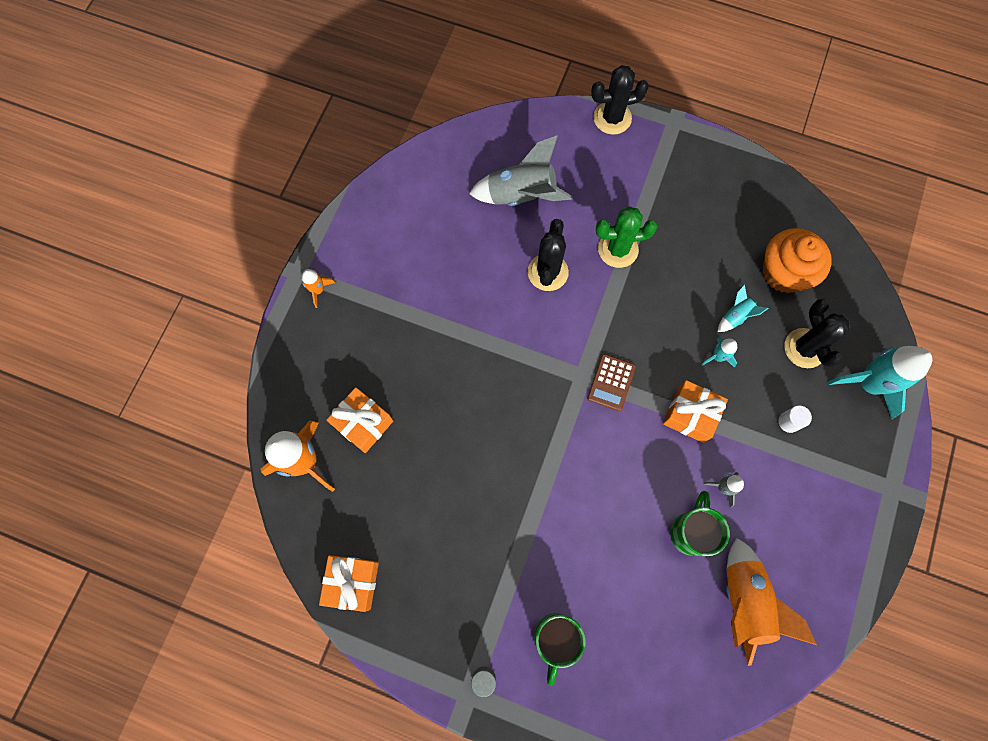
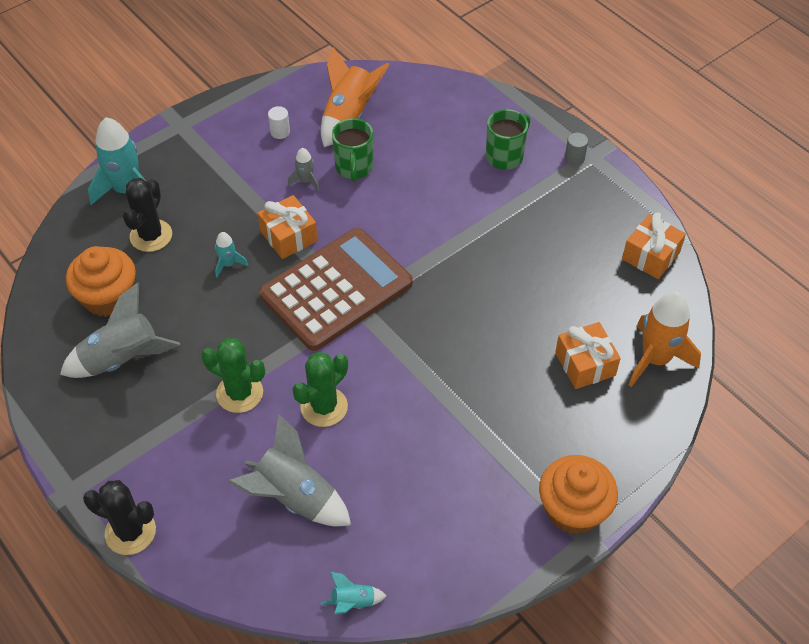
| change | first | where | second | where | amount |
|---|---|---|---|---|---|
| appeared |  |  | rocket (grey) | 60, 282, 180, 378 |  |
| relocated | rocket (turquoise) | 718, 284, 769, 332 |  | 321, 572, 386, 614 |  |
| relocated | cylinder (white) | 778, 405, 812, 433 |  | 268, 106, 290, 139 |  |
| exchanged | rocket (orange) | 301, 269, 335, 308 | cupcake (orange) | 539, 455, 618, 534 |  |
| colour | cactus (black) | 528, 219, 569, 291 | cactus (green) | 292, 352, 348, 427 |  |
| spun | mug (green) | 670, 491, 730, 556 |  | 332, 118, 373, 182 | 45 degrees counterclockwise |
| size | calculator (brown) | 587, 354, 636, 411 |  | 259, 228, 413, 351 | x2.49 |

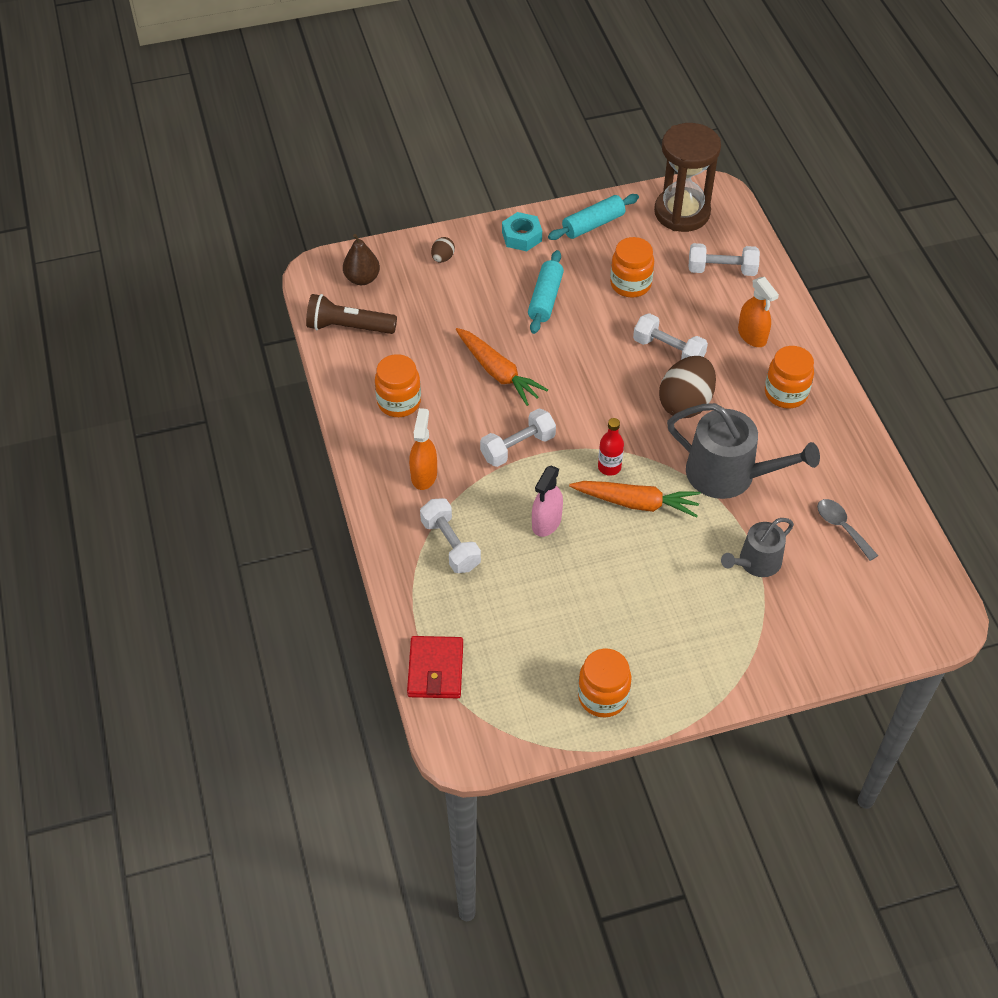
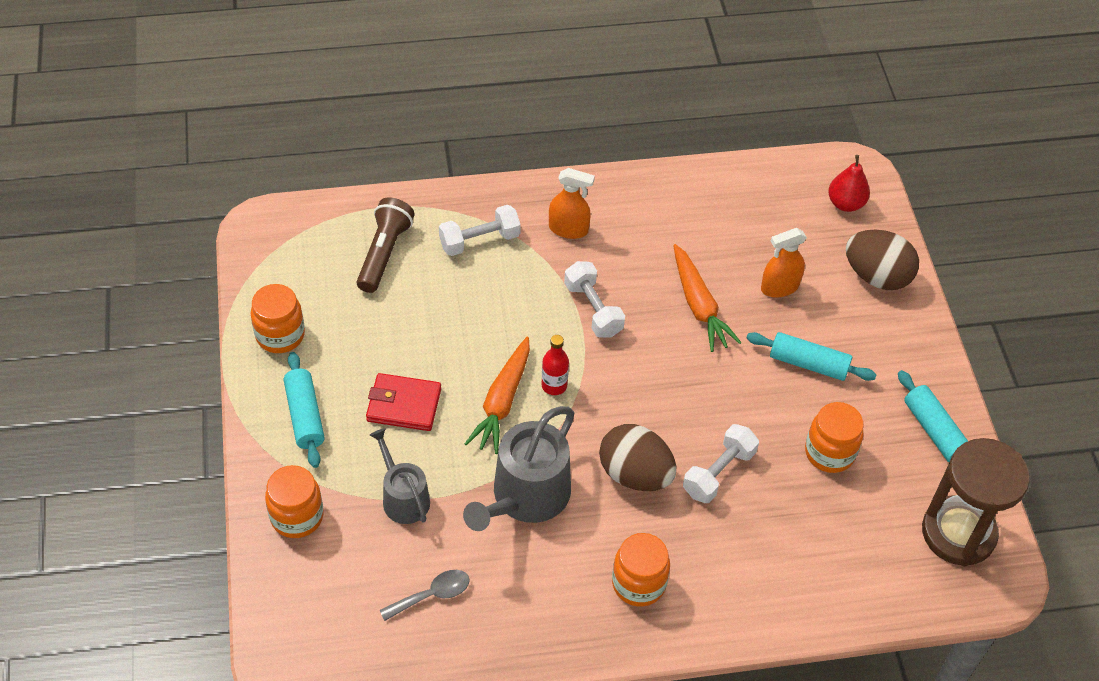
| change | first | where | second | where | amount |
|---|---|---|---|---|---|
| missing | nut (turquoise) | 502, 212, 542, 251 |  |  |  |
| missing | spray bottle (pink) | 532, 465, 563, 537 |  |  |  |
| missing | dumbbell (white) | 689, 243, 760, 276 |  |  |  |
| appeared |  |  | rolling pin (turquoise) | 284, 352, 325, 468 |  |
| relocated | flashlight (brown) | 306, 294, 397, 334 |  | 357, 198, 415, 293 |  |
| relocated | jar (orange) | 375, 354, 421, 417 |  | 265, 465, 324, 538 |  |
| relocated | wallet (red) | 407, 636, 463, 698 |  | 366, 373, 441, 431 |  |
| relocated | spray bottle (orange) | 738, 277, 779, 347 |  | 761, 228, 807, 298 |  |
| colour | pear (brown) | 343, 234, 380, 285 | pear (red) | 828, 155, 870, 212 |  |
| spun | carrot (orange) | 456, 328, 548, 406 |  | 673, 244, 742, 352 | 75 degrees counterclockwise |
| size | egg (brown) | 431, 237, 455, 263 |  | 846, 230, 919, 290 | x2.15 |

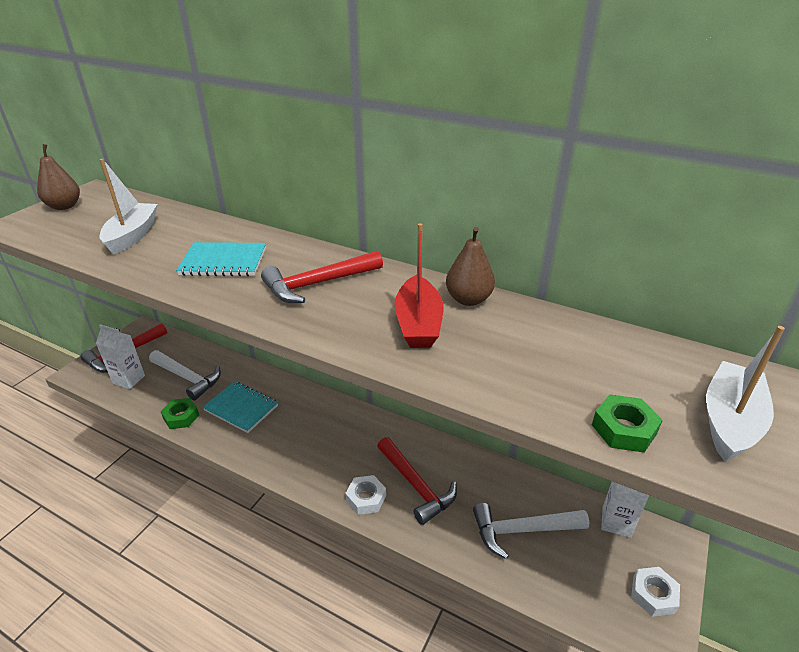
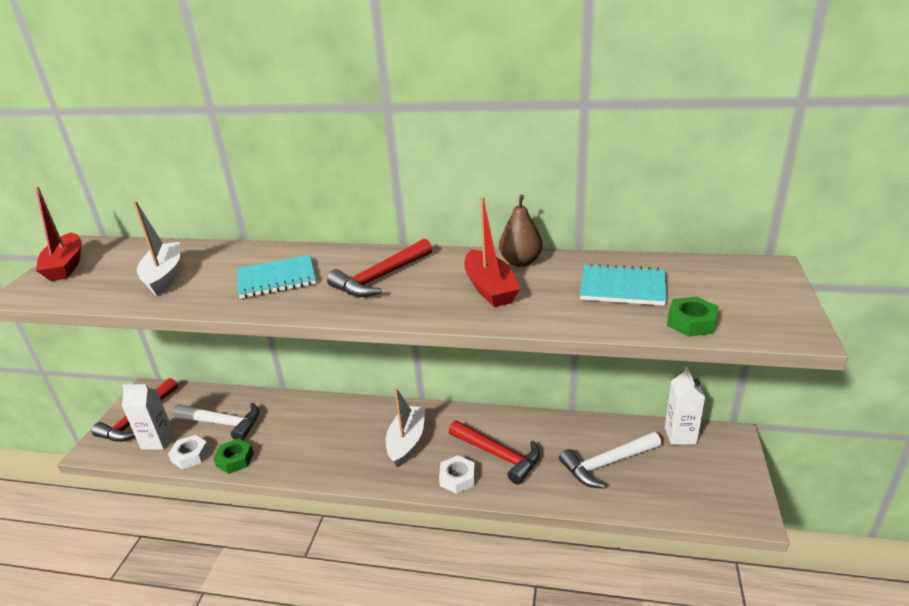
| change | first | where | second | where | amount |
|---|---|---|---|---|---|
| relocated | notebook (turquoise) | 202, 381, 278, 433 |  | 580, 264, 667, 306 |  |
| relocated | nut (white) | 631, 567, 680, 617 |  | 168, 435, 209, 470 |  |
| relocated | boat (white) | 706, 326, 785, 461 |  | 386, 388, 425, 468 |  |
| exchanged | pear (brown) | 37, 144, 80, 210 | boat (red) | 35, 187, 82, 281 |  |

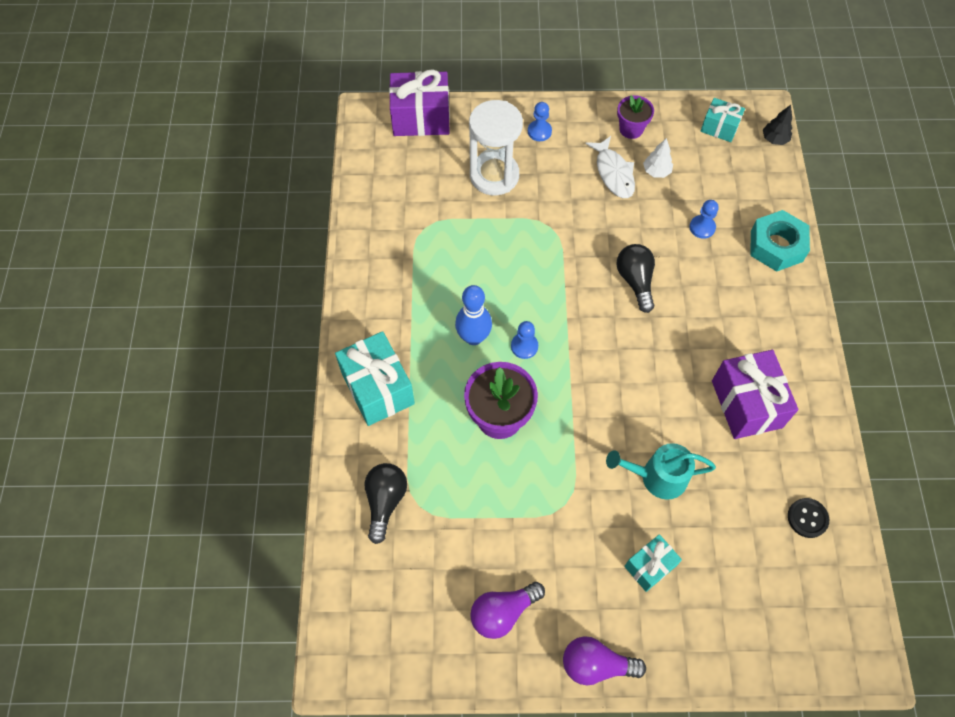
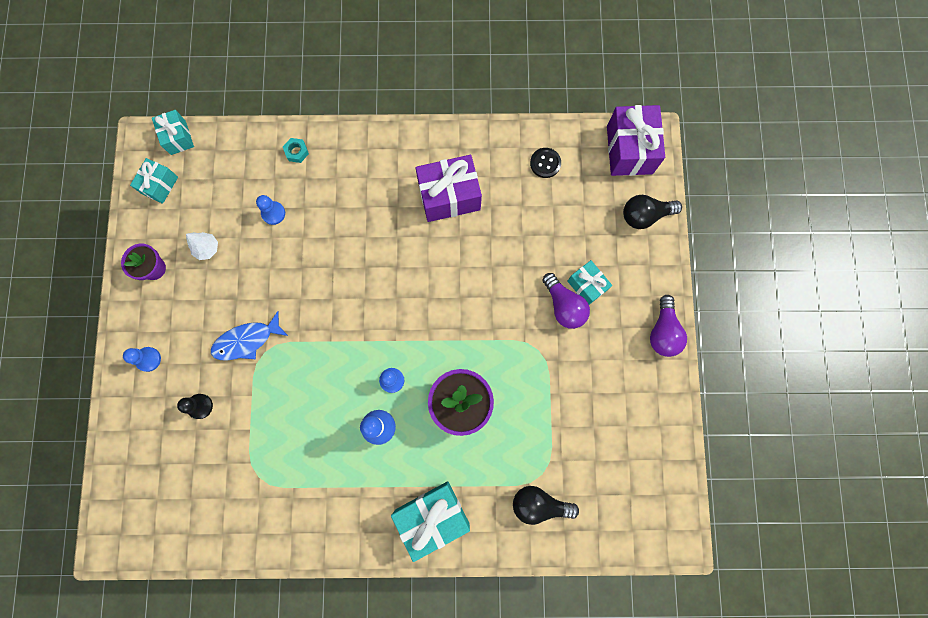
| change | first | where | second | where | amount |
|---|---|---|---|---|---|
| missing | fish (white) | 585, 136, 635, 198 |  |  |  |
| missing | watering can (turquoise) | 606, 443, 716, 500 |  |  |  |
| appeared |  |  | fish (blue) | 211, 311, 288, 361 |  |
| relocated | gift (purple) | 389, 69, 450, 136 |  | 607, 105, 665, 176 |  |
| relocated | light bulb (purple) | 470, 582, 545, 639 |  | 542, 273, 590, 329 |  |
| relocated | light bulb (black) | 616, 244, 655, 313 |  | 623, 195, 682, 229 |  |
| exchanged | hourglass (white) | 469, 100, 523, 195 | pawn (black) | 177, 394, 213, 419 |  |
| exchanged | tree (black) | 763, 105, 792, 145 | gift (turquoise) | 152, 110, 194, 155 |  |
| size | nut (turquoise) | 750, 210, 810, 272 |  | 283, 138, 309, 163 | x0.46 |

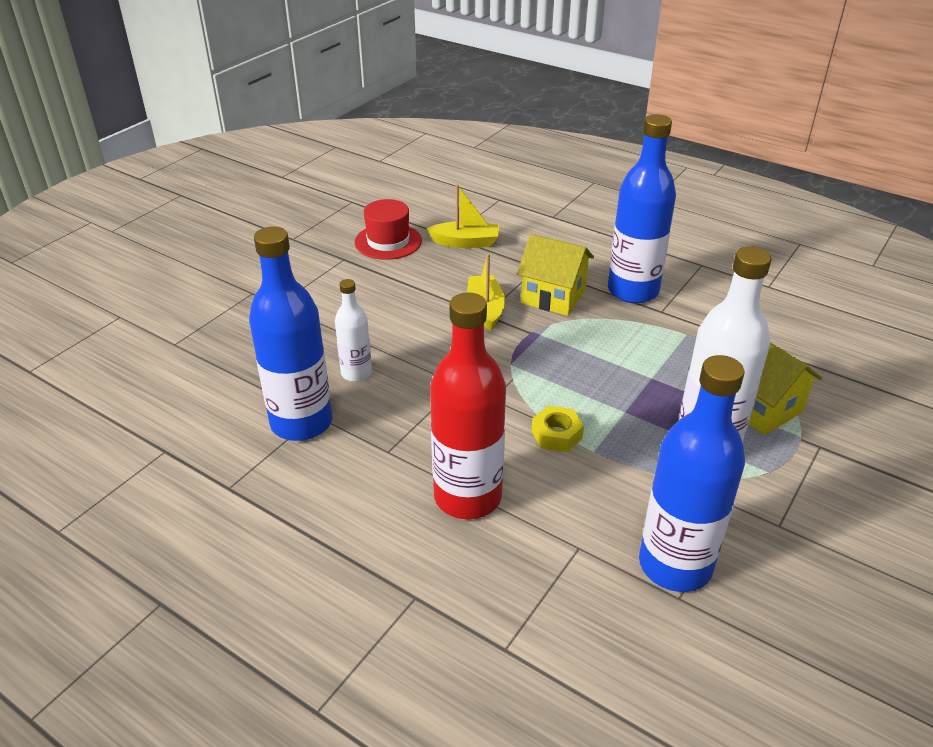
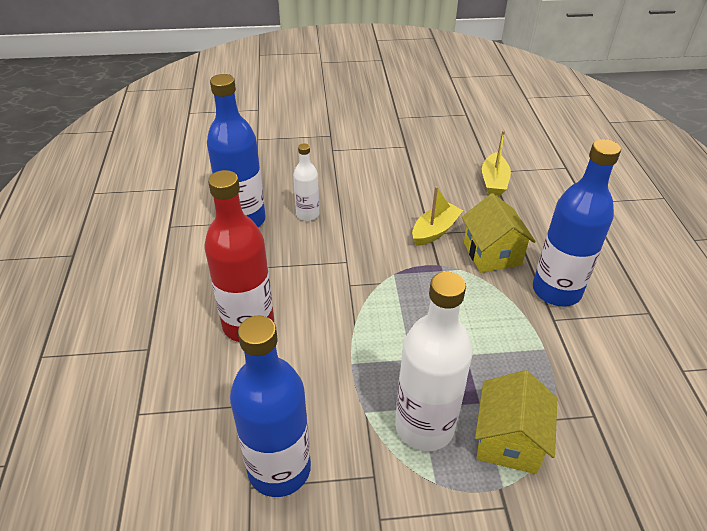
| change | first | where | second | where | amount |
|---|---|---|---|---|---|
| missing | hat (red) | 355, 199, 422, 260 |  |  |  |
| missing | nut (yellow) | 532, 406, 584, 452 |  |  |  |
| spun | boat (yellow) | 426, 184, 499, 248 |  | 482, 130, 511, 196 | 45 degrees clockwise |

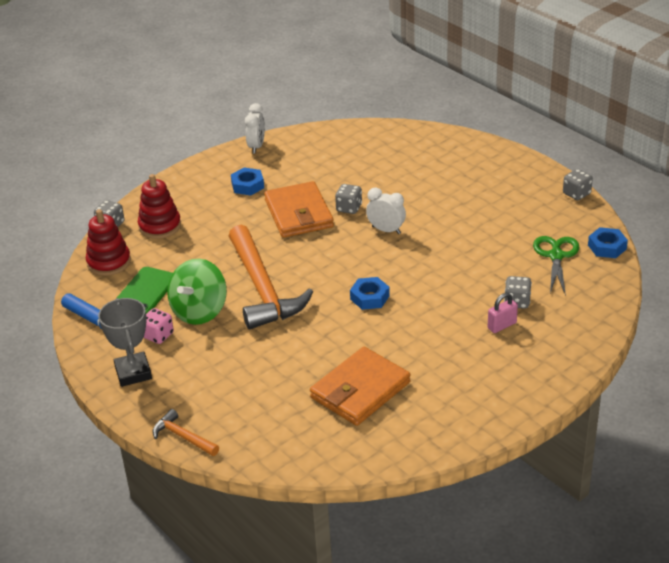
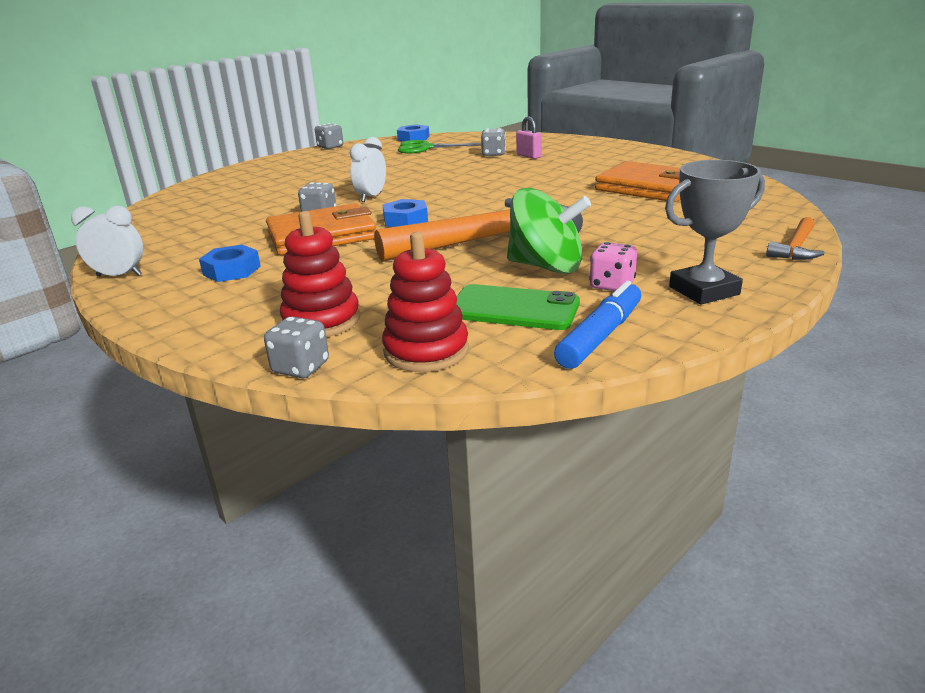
| change | first | where | second | where | amount |
|---|---|---|---|---|---|
| relocated | nut (blue) | 350, 277, 390, 310 |  | 382, 199, 428, 227 |  |

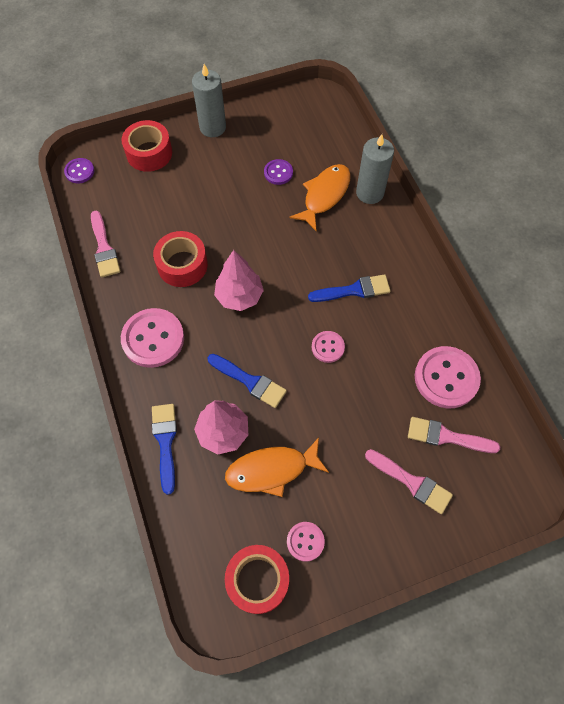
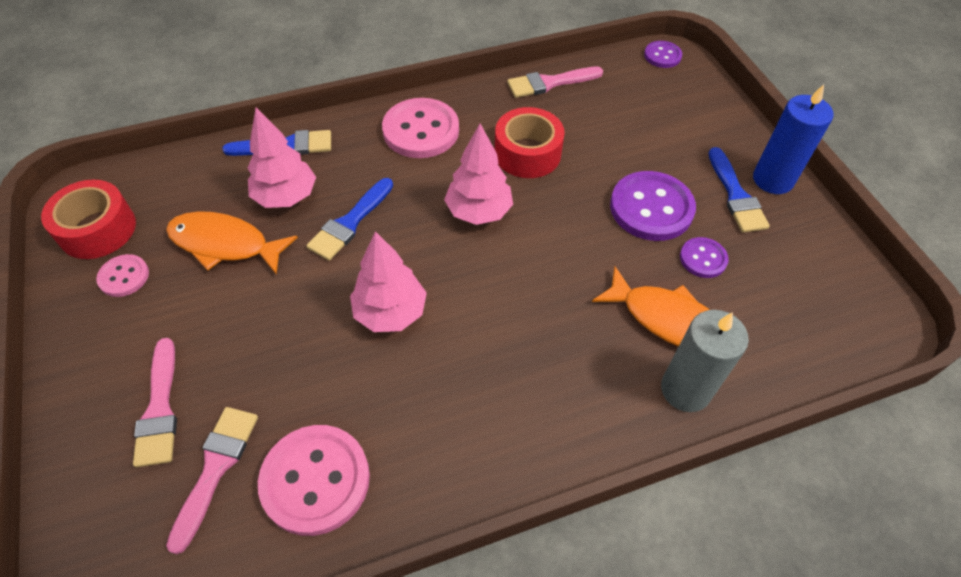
| change | first | where | second | where | amount |
|---|---|---|---|---|---|
| missing | tape (red) | 121, 120, 172, 172 |  |  |  |
| appeared |  |  | button (purple) | 610, 171, 696, 241 |  |
| relocated | brush (blue) | 308, 274, 391, 302 |  | 709, 147, 770, 233 |  |
| exchanged | button (pink) | 312, 331, 345, 363 | tree (pink) | 350, 231, 427, 332 |  |
| colour | candle (grey) | 192, 64, 226, 137 | candle (blue) | 753, 85, 834, 194 |  |
| spun | fish (orange) | 225, 438, 329, 497 |  | 166, 211, 298, 275 | 60 degrees counterclockwise |
| spun | brush (pink) | 365, 449, 453, 514 |  | 133, 338, 177, 467 | 45 degrees counterclockwise |

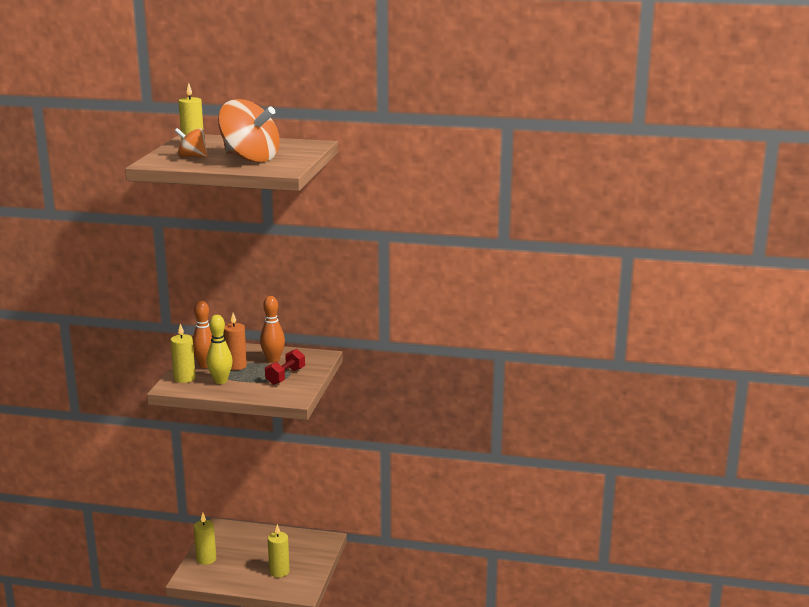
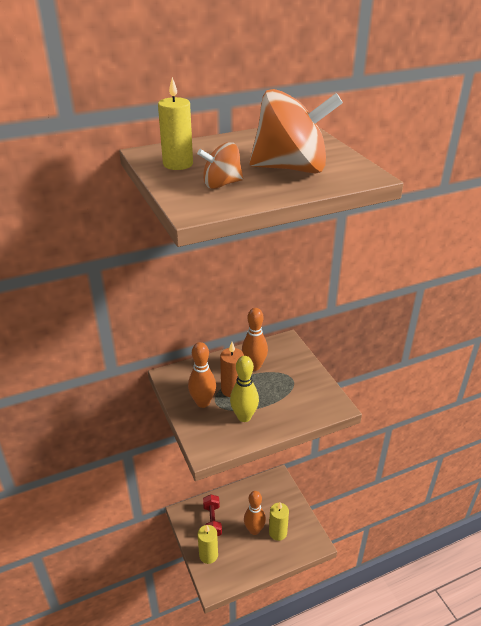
| change | first | where | second | where | amount |
|---|---|---|---|---|---|
| missing | candle (yellow) | 171, 323, 196, 383 |  |  |  |
| appeared |  |  | bowling pin (orange) | 244, 491, 266, 535 |  |
| relocated | dumbbell (red) | 265, 349, 305, 385 |  | 203, 494, 222, 536 |  |

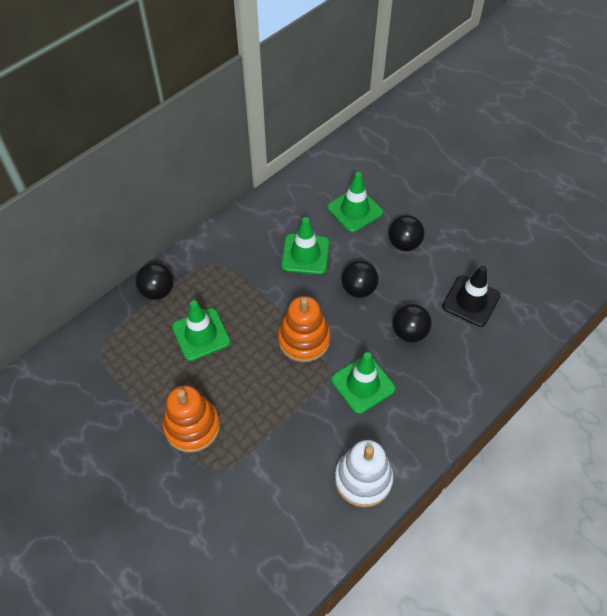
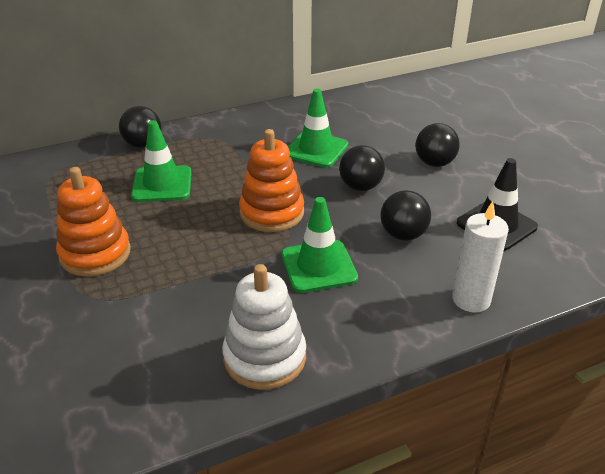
| change | first | where | second | where | amount |
|---|---|---|---|---|---|
| missing | traffic cone (green) | 327, 172, 383, 233 |  |  |  |
| appeared |  |  | candle (white) | 452, 201, 509, 313 |  |

